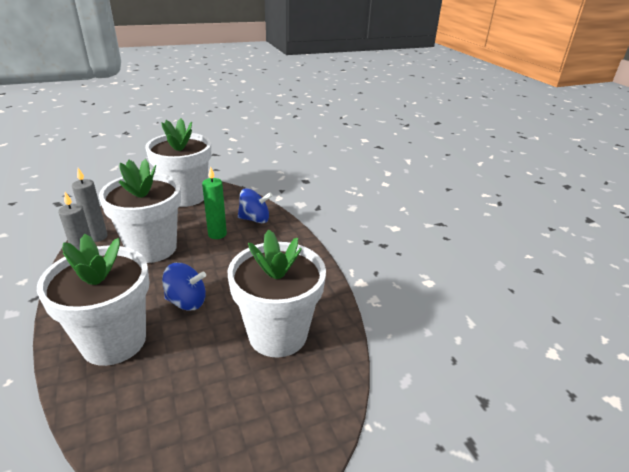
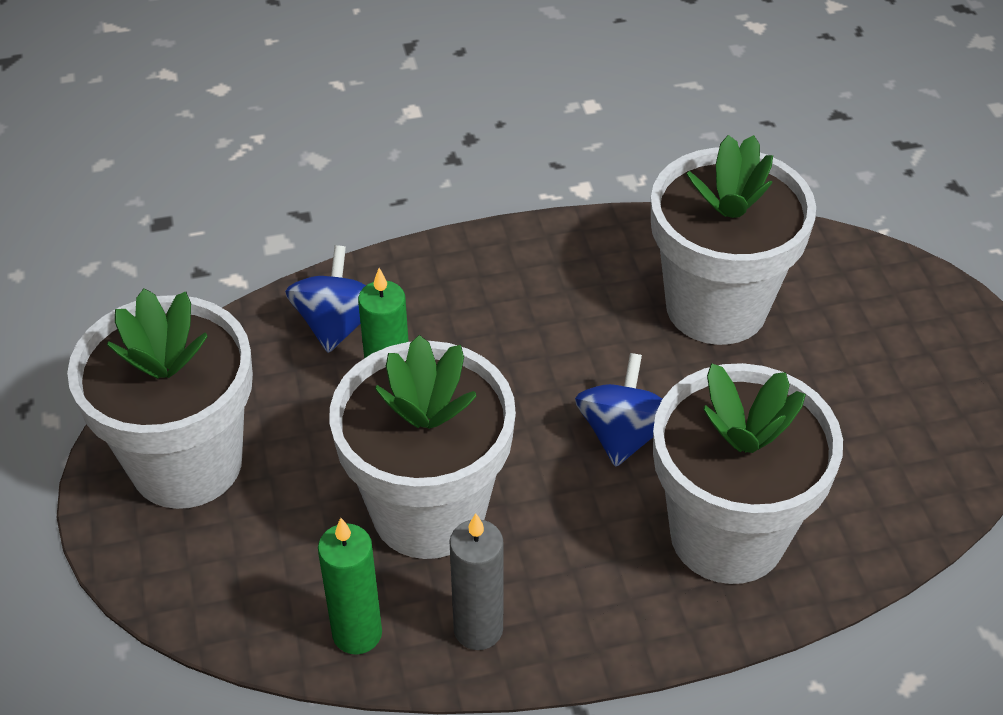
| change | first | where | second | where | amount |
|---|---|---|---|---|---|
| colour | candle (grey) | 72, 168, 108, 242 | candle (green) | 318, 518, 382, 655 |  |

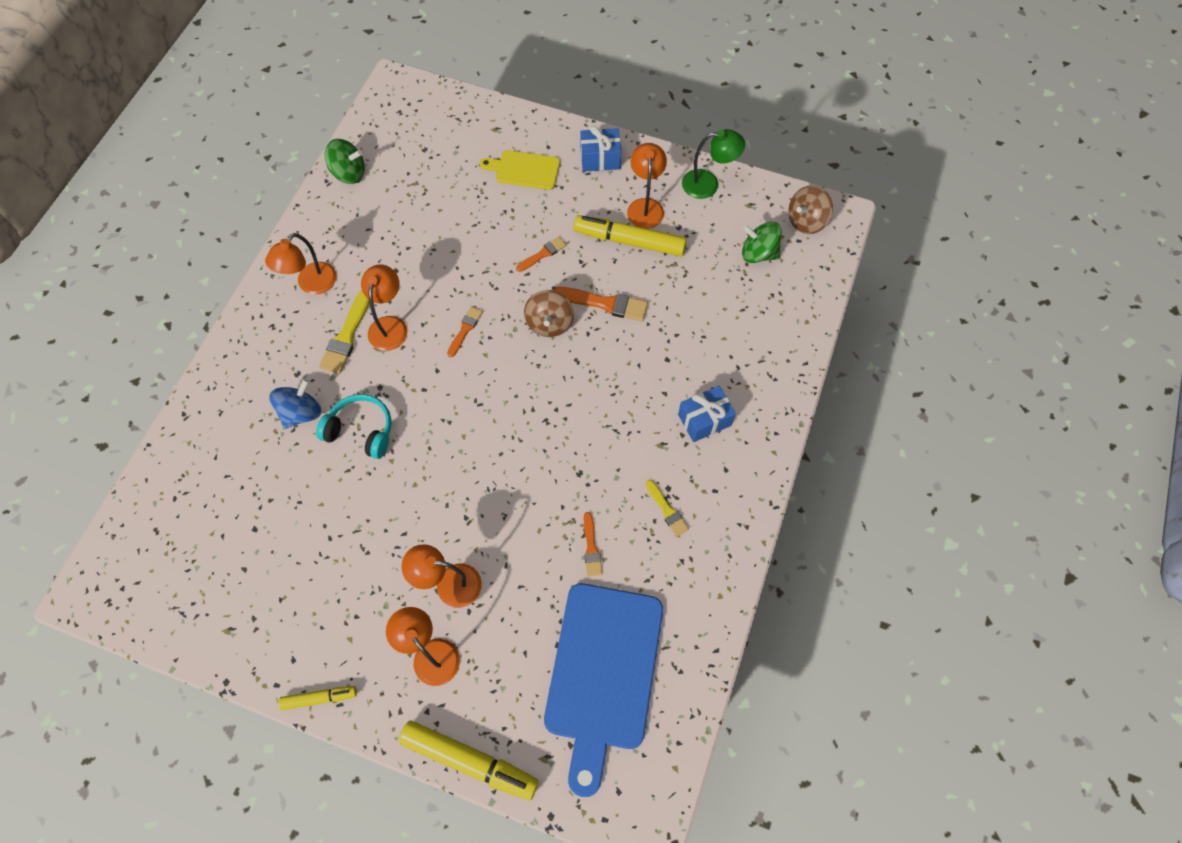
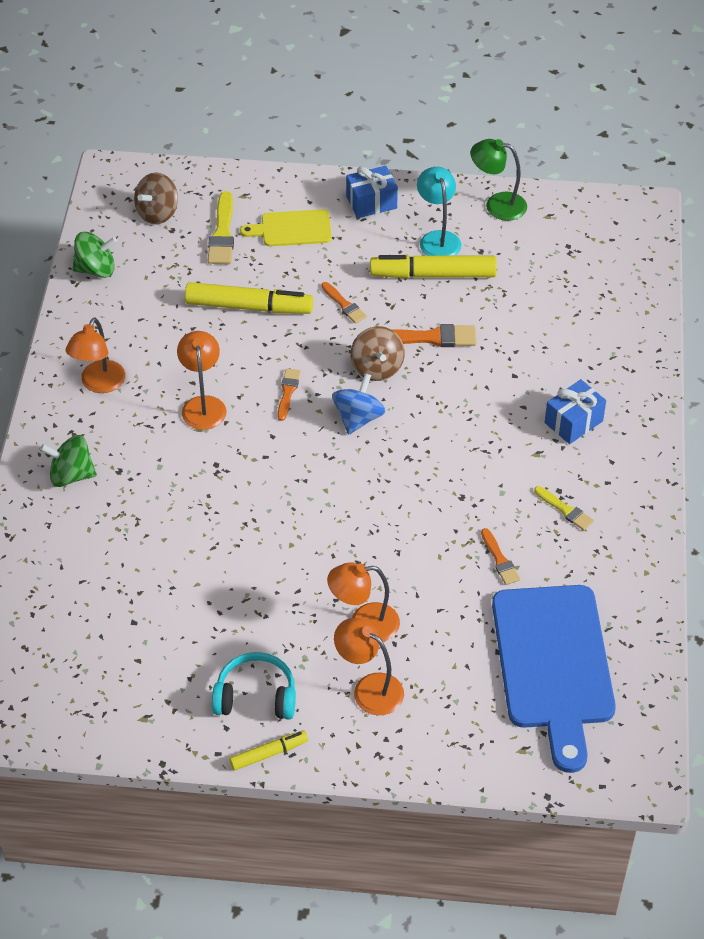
| change | first | where | second | where | amount |
|---|---|---|---|---|---|
| relocated | spinning top (blue) | 270, 379, 321, 429 |  | 332, 373, 386, 435 |  |
| relocated | headphones (turquoise) | 316, 394, 392, 459 |  | 212, 652, 296, 720 |  |
| relocated | brush (yellow) | 319, 290, 370, 374 |  | 208, 191, 234, 264 |  |
| relocated | marker (yellow) | 399, 721, 539, 801 |  | 185, 282, 313, 314 |  |
| relocated | spinning top (green) | 742, 222, 782, 263 |  | 40, 435, 97, 487 |  |
| relocated | spinning top (brown) | 788, 185, 833, 234 |  | 134, 172, 178, 224 |  |
| colour | lamp (orange) | 627, 143, 667, 229 | lamp (turquoise) | 417, 167, 461, 256 |  |
| spun | brush (orange) | 516, 237, 566, 272 |  | 321, 282, 367, 324 | 105 degrees clockwise |
| spun | lamp (green) | 682, 129, 745, 199 |  | 470, 139, 527, 221 | 150 degrees counterclockwise |

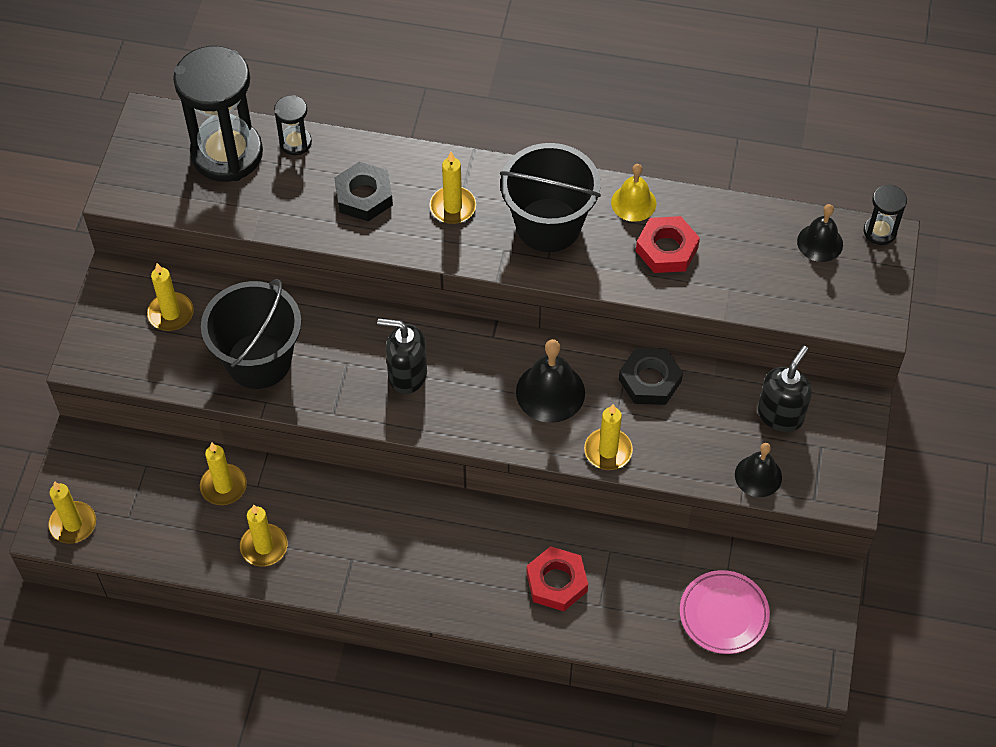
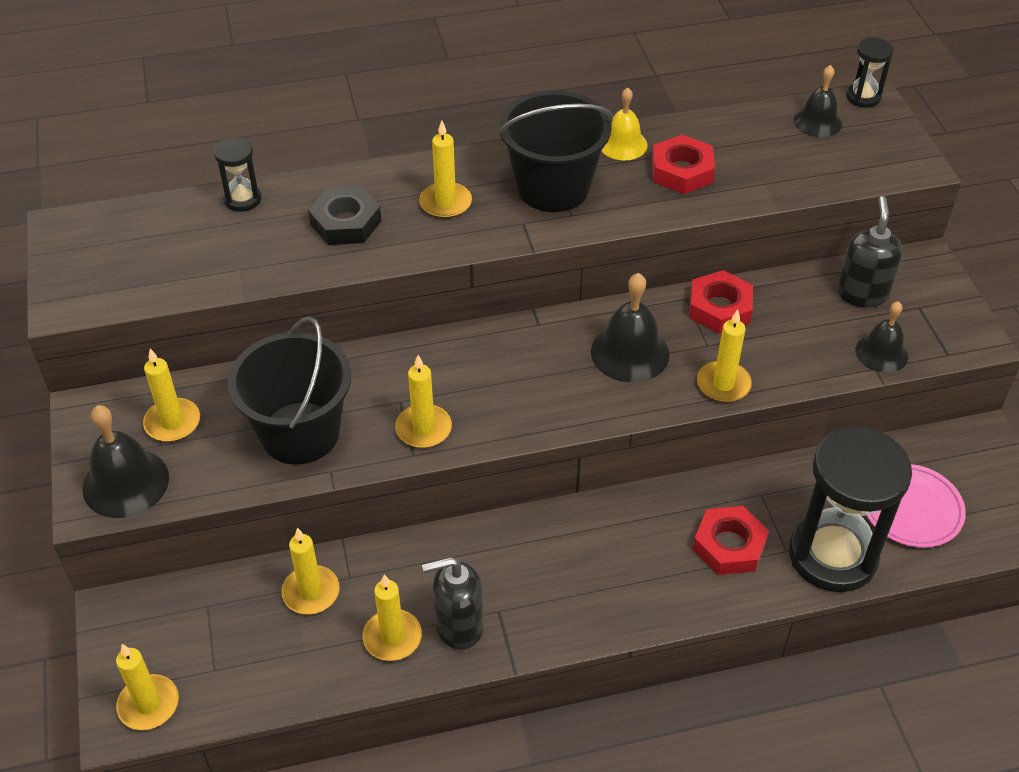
| change | first | where | second | where | amount |
|---|---|---|---|---|---|
| appeared |  |  | bell (black) | 83, 405, 169, 518 |  |
| appeared |  |  | candle (yellow) | 395, 355, 452, 448 |  |
| relocated | hourglass (black) | 173, 46, 263, 182 |  | 789, 426, 912, 592 |  |
| relocated | soap dispenser (black) | 377, 318, 427, 394 |  | 422, 557, 484, 650 |  |
| colour | nut (black) | 619, 348, 683, 405 | nut (red) | 689, 270, 753, 333 |  |

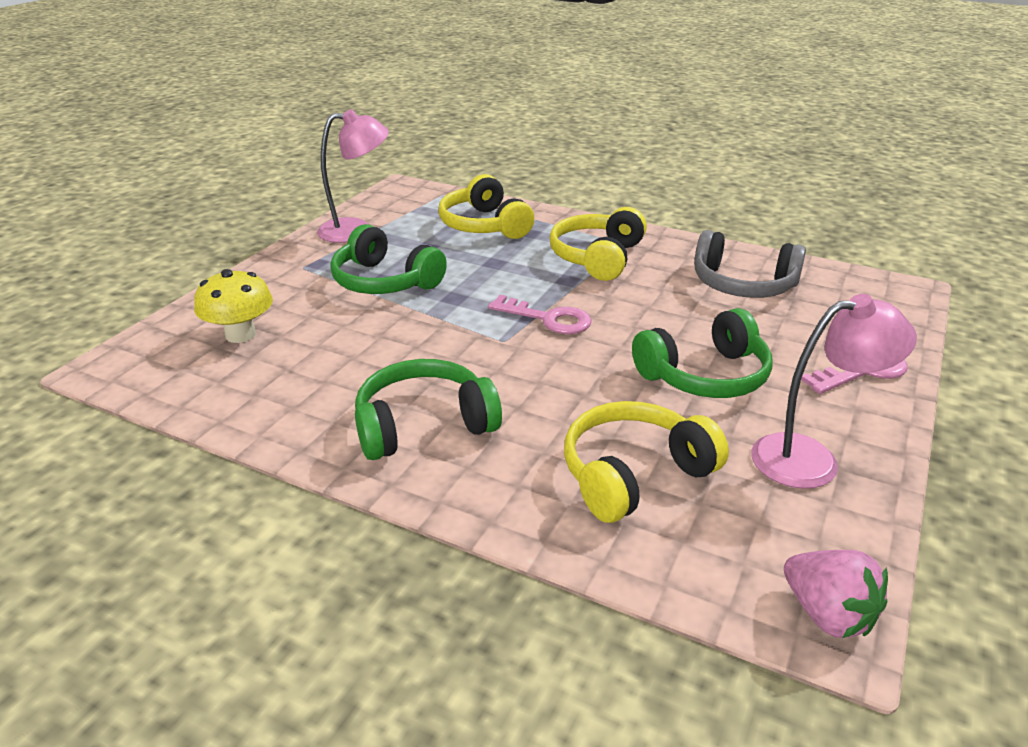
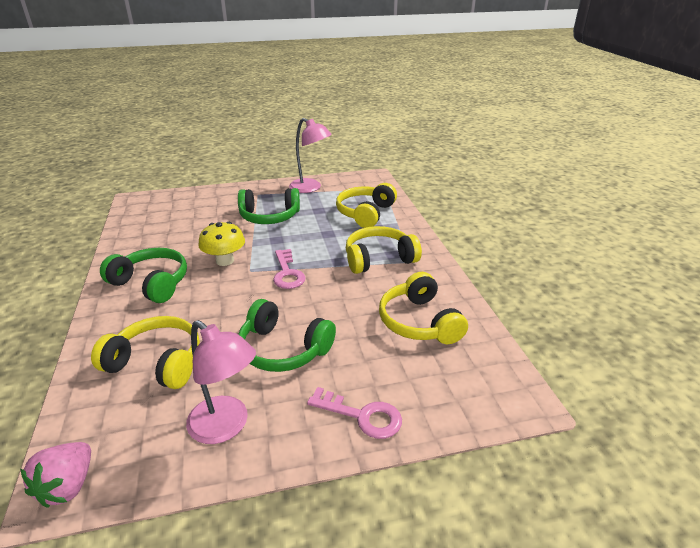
| change | first | where | second | where | amount |
|---|---|---|---|---|---|
| relocated | mushroom (yellow) | 194, 269, 273, 343 |  | 198, 222, 245, 266 |  |
| colour | headphones (grey) | 694, 230, 806, 298 | headphones (yellow) | 379, 272, 468, 344 |  |
| spun | headphones (green) | 330, 224, 447, 294 |  | 238, 188, 300, 224 | 90 degrees counterclockwise |

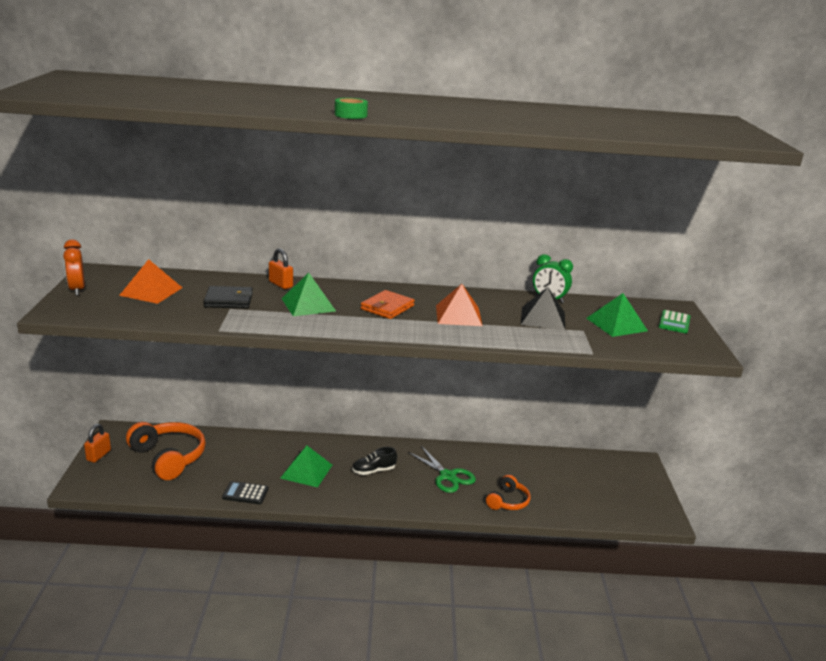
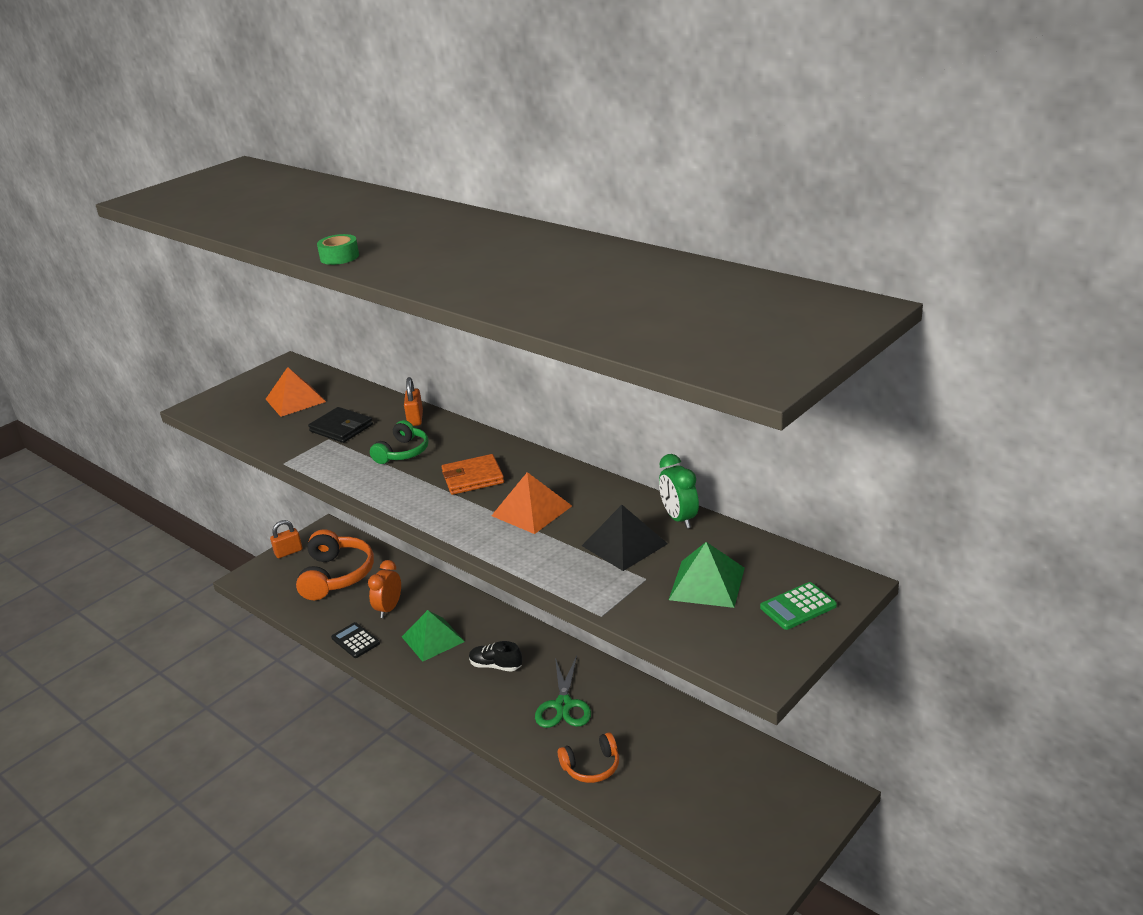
| change | first | where | second | where | amount |
|---|---|---|---|---|---|
| relocated | clock (orange) | 63, 240, 85, 296 |  | 368, 560, 401, 618 |  |
| exchanged | pyramid (green) | 281, 273, 336, 316 | headphones (green) | 370, 420, 429, 464 |  |

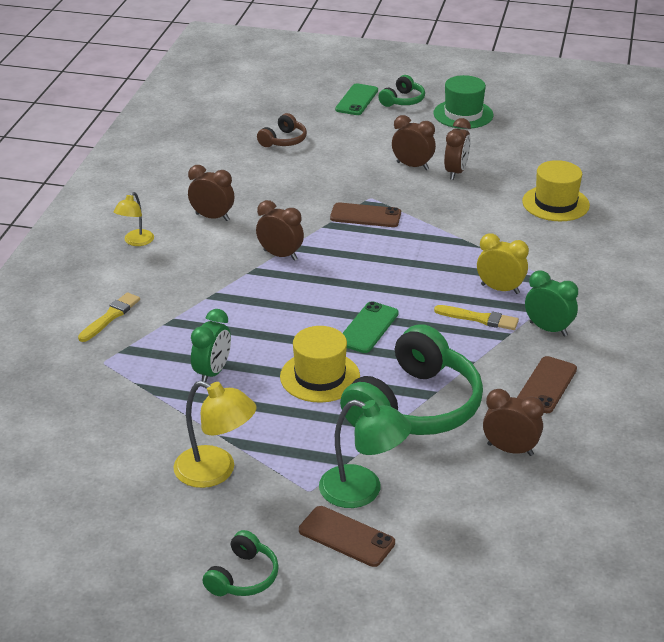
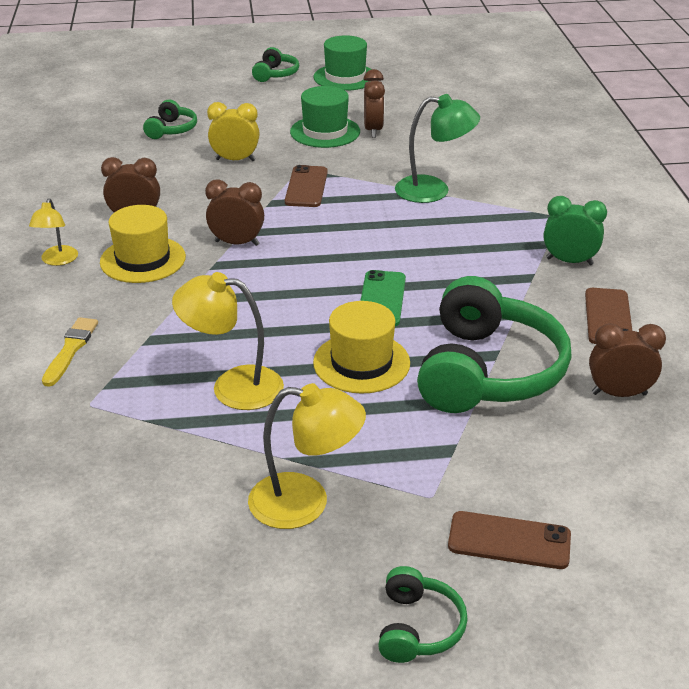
| change | first | where | second | where | amount |
|---|---|---|---|---|---|
| missing | phone (green) | 335, 83, 378, 115 |  |  |  |
| missing | brush (yellow) | 434, 305, 519, 330 |  |  |  |
| relocated | lamp (green) | 319, 400, 412, 508 |  | 395, 94, 480, 203 |  |
| relocated | clock (yellow) | 477, 233, 529, 294 |  | 207, 102, 260, 161 |  |
| relocated | hat (yellow) | 522, 160, 590, 221 |  | 100, 205, 186, 283 |  |
| exchanged | clock (green) | 191, 309, 231, 382 | lamp (yellow) | 172, 272, 284, 410 |  |
| exchanged | clock (brown) | 392, 115, 436, 170 | hat (green) | 290, 86, 360, 148 |  |
| colour | headphones (brown) | 257, 113, 307, 147 | headphones (green) | 143, 100, 197, 139 |  |
| spun | phone (brown) | 330, 202, 401, 227 |  | 285, 165, 328, 207 | 75 degrees counterclockwise |

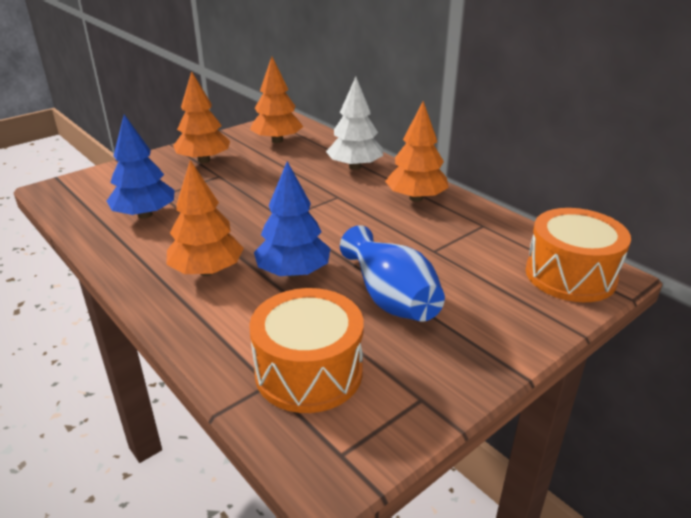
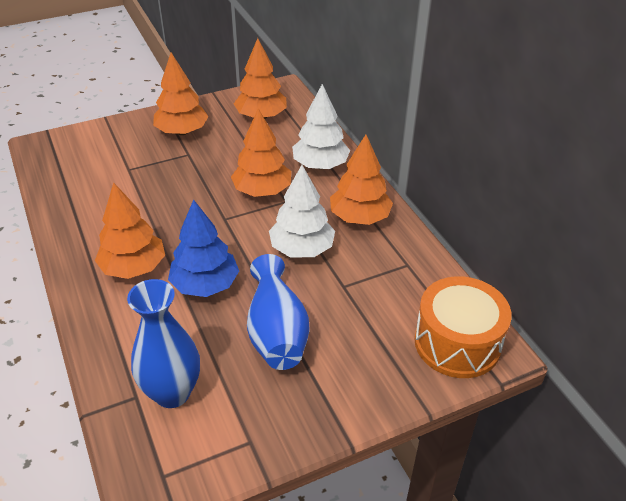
| change | first | where | second | where | amount |
|---|---|---|---|---|---|
| missing | tree (blue) | 106, 115, 175, 219 |  |  |  |
| appeared |  |  | tree (orange) | 231, 108, 291, 197 |  |
| appeared |  |  | tree (white) | 269, 165, 335, 257 |  |
| exchanged | drum (orange) | 249, 288, 364, 413 | vase (blue) | 127, 279, 200, 408 |  |

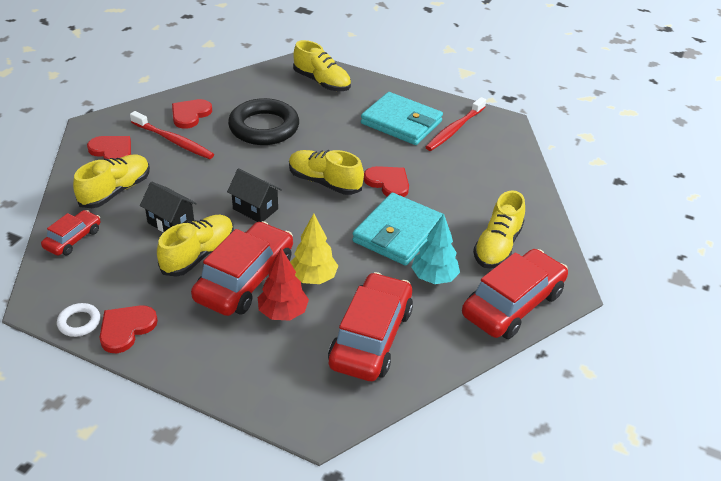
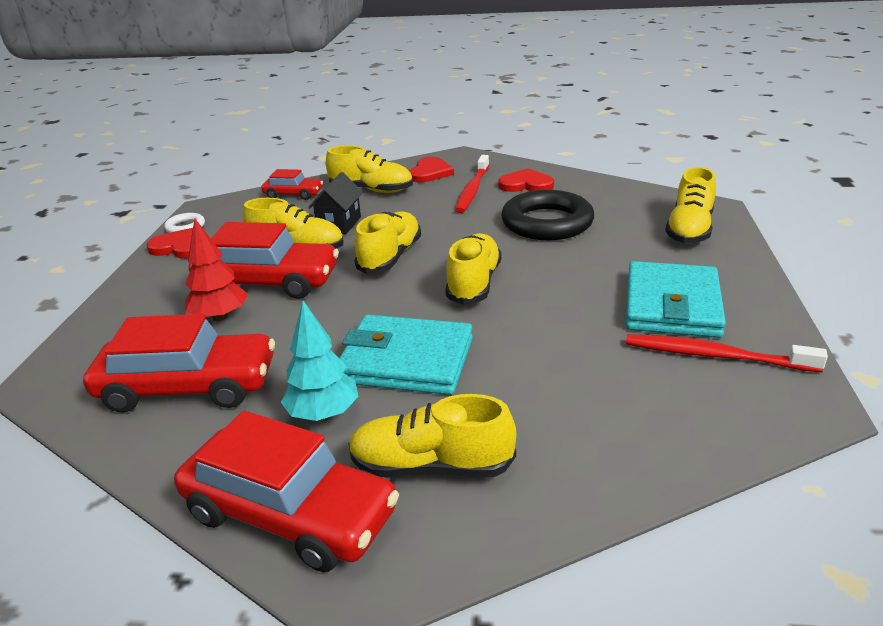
| change | first | where | second | where | amount |
|---|---|---|---|---|---|
| missing | tree (yellow) | 290, 214, 338, 284 |  |  |  |
| missing | heart (red) | 364, 166, 409, 197 |  |  |  |
| exchanged | house (black) | 227, 168, 282, 222 | shoe (yellow) | 354, 211, 421, 274 |  |

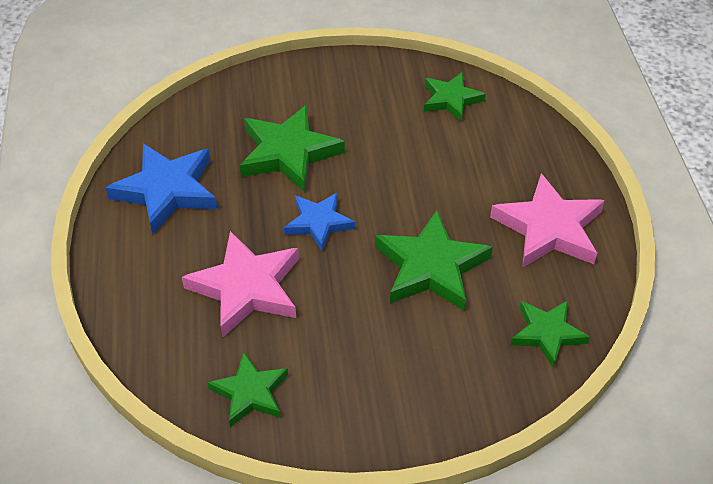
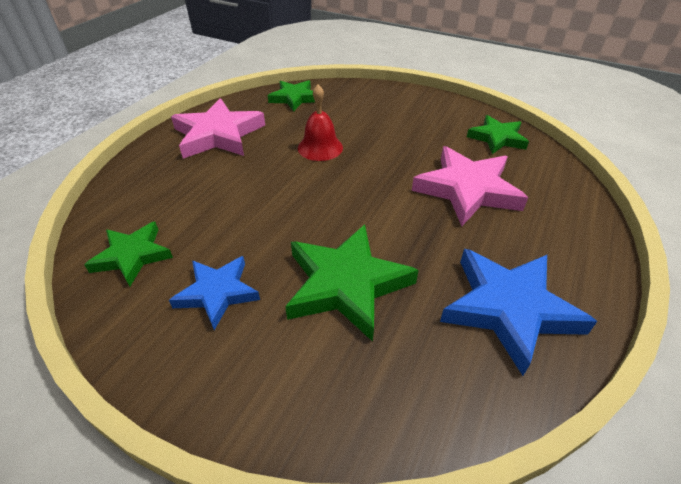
| change | first | where | second | where | amount |
|---|---|---|---|---|---|
| relocated | star (blue) | 284, 192, 355, 251 |  | 169, 256, 260, 330 |  |
| exchanged | star (green) | 375, 210, 493, 311 | bell (red) | 298, 85, 343, 161 |  |

